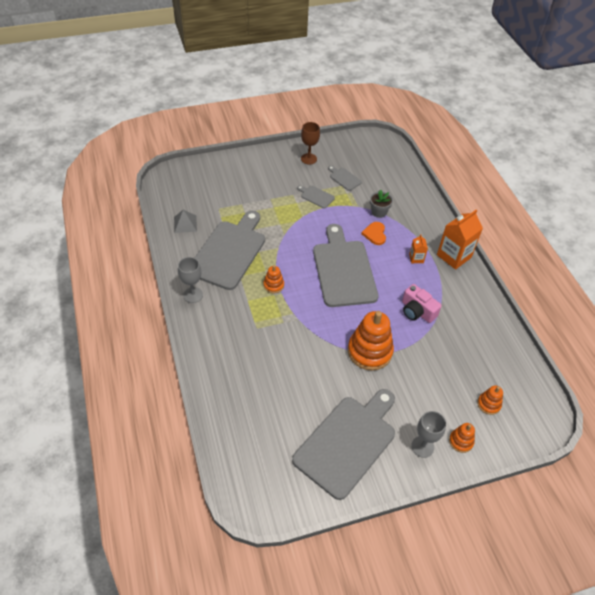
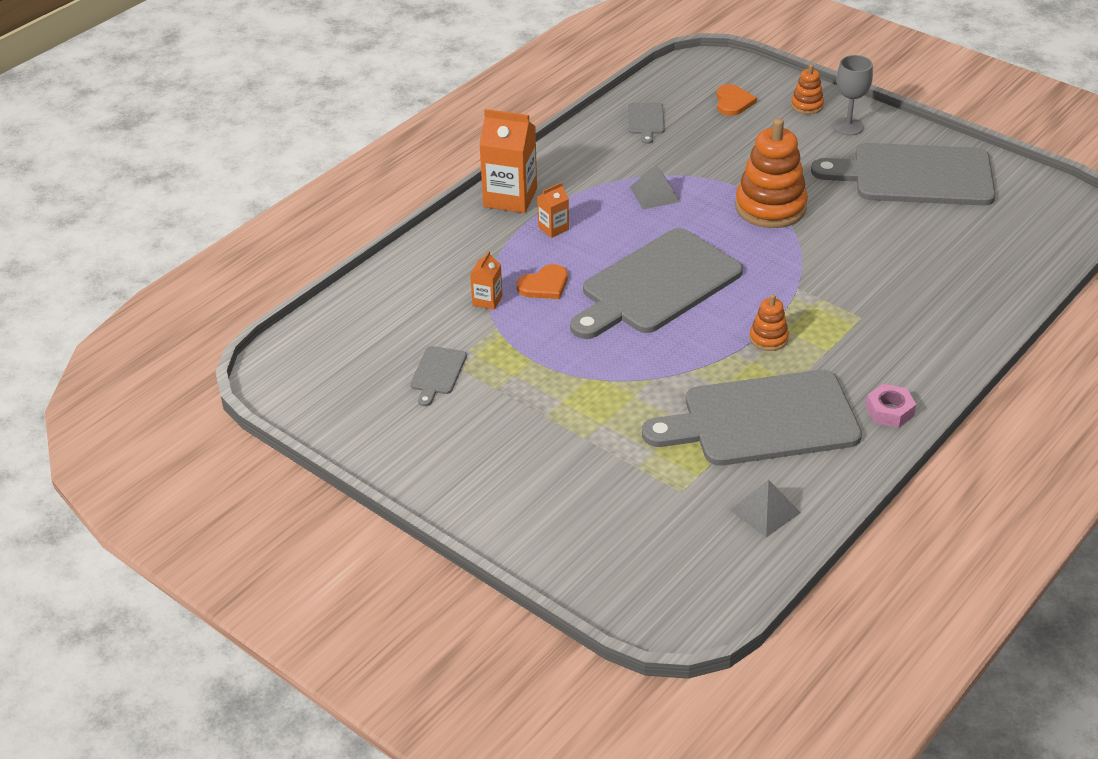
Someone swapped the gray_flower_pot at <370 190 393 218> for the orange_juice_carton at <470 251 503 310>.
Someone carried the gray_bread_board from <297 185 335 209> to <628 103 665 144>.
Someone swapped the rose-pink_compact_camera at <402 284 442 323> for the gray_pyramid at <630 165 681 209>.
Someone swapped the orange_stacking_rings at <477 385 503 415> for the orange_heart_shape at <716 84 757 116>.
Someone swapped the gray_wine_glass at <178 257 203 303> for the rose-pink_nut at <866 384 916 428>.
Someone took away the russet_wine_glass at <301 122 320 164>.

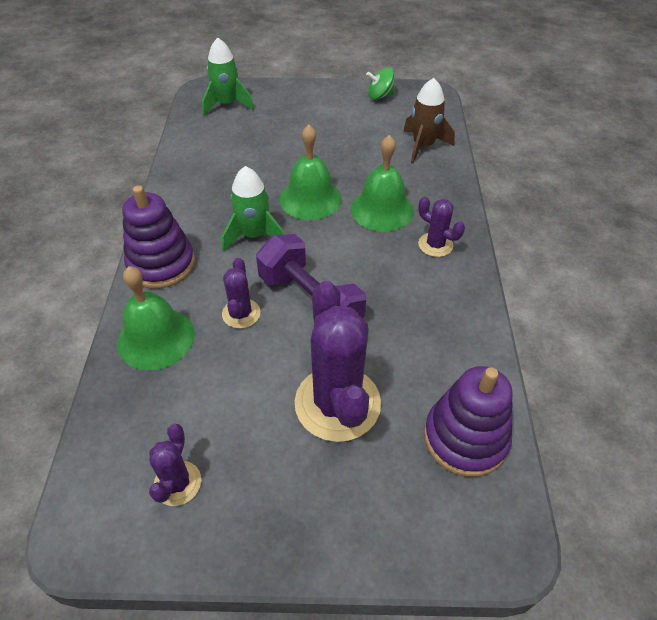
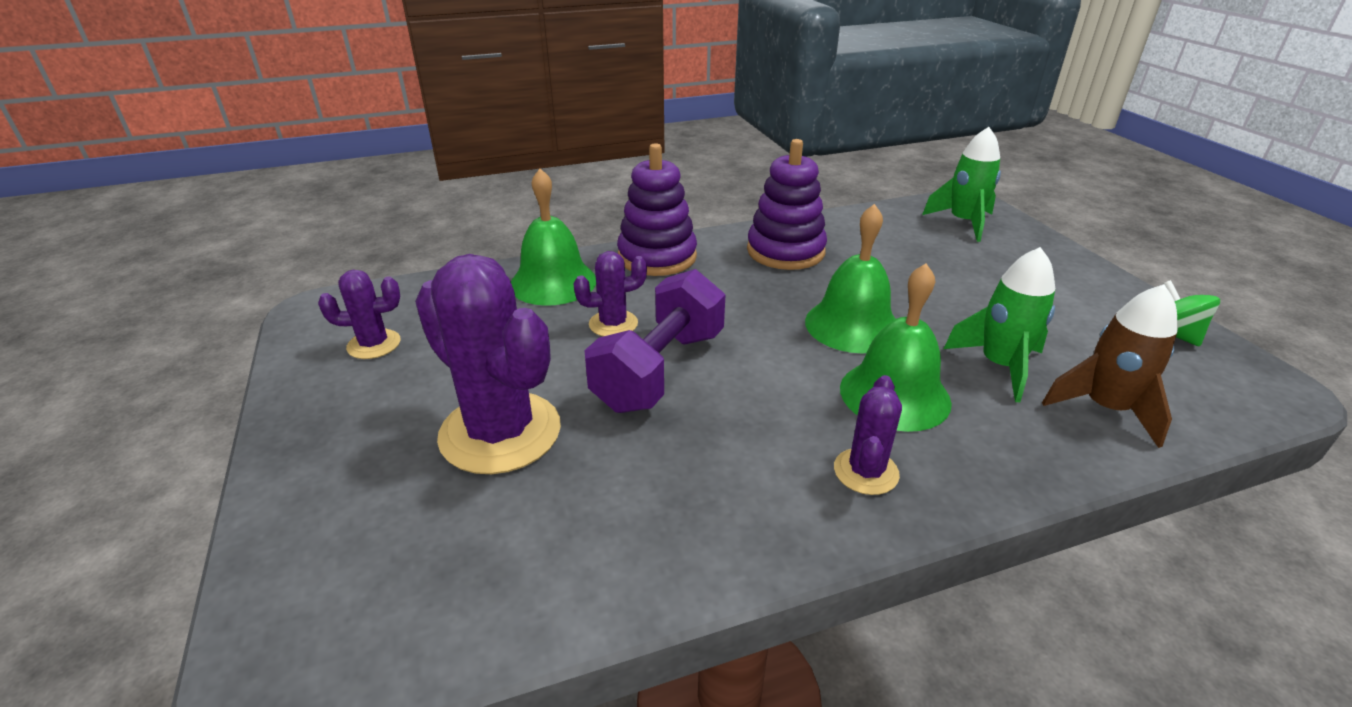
Someone rotated the purple_prickly_plant at <295 281 381 442> by 75 degrees clockwise.
Someone carried the purple_stacking_rings from <424 366 513 477> to <747 139 827 270>.
Someone carried the emerald_rocket from <222 166 284 251> to <944 247 1055 402>.

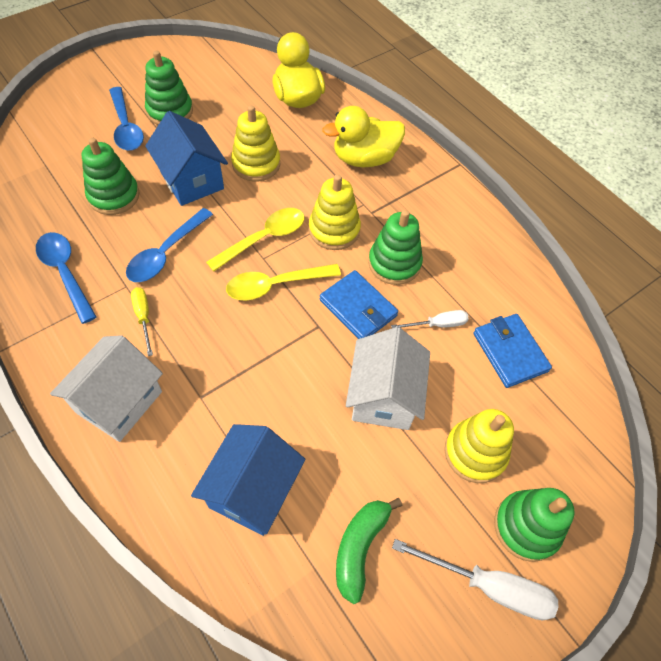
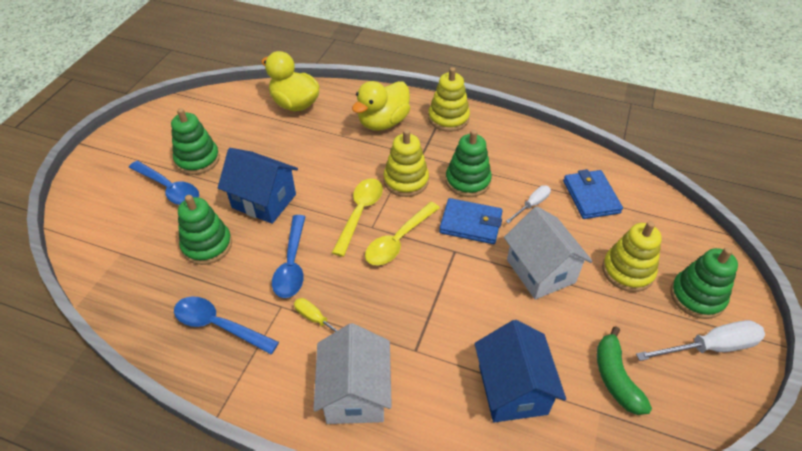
Someone carried the yellow_stacking_rings from <231 105 280 182> to <428 67 470 132>.
Someone rotated the blue_billfold at <473 314 552 388> by 45 degrees clockwise.

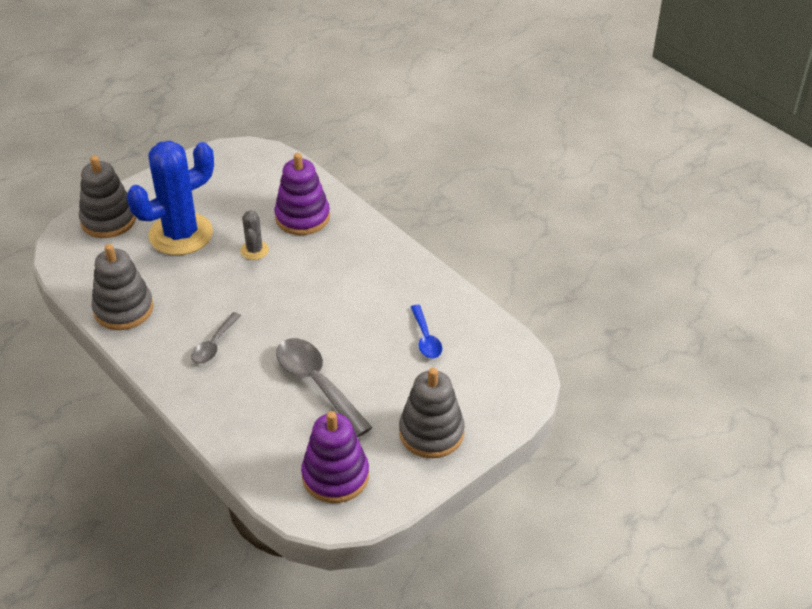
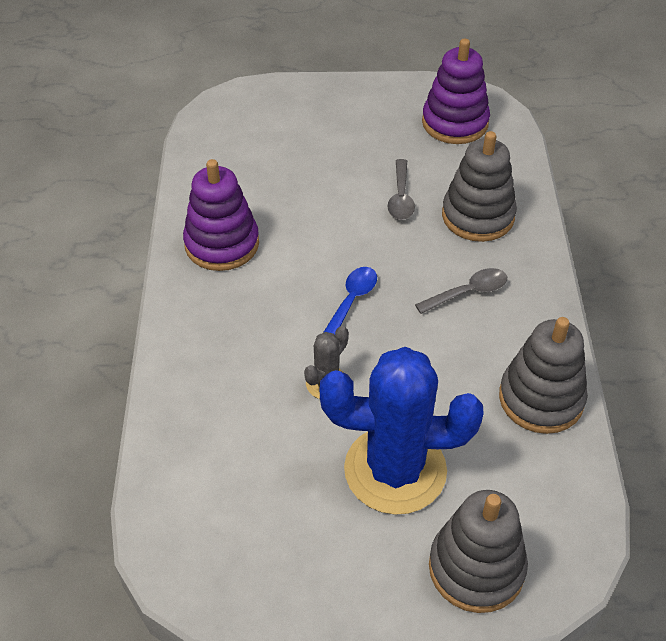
Someone carried the purple_stacking_rings from <274 153 330 235> to <183 159 259 271>.
Someone carried the blue_tablespoon from <411 305 442 358> to <323 267 377 335>.
Someone scaled the gray_tablespoon at <276 338 373 437> by 0.57.
Someone carried the gray_stacking_rings from <399 368 465 458> to <442 131 517 242>.

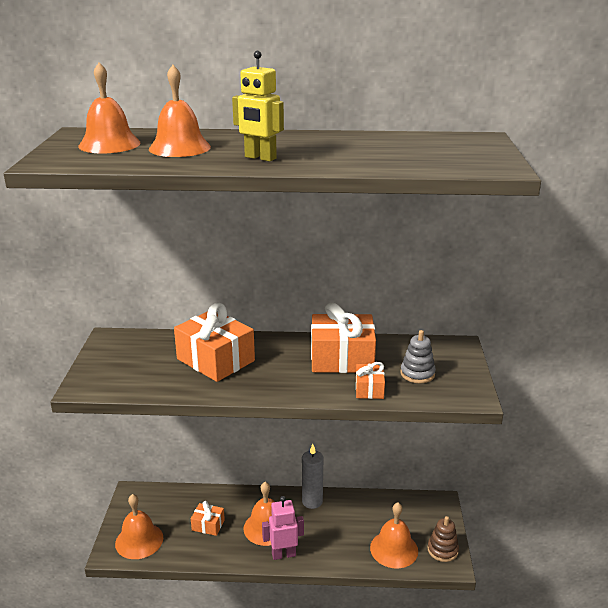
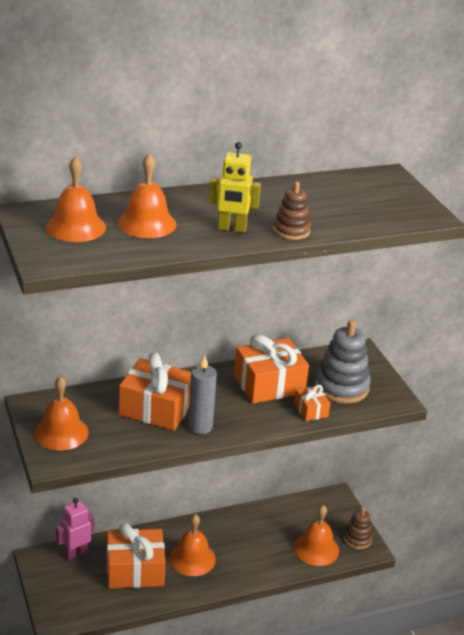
Someone carried the orange_school_bell from <115 494 163 559> to <34 376 89 451>.
Someone carried the rose-pink_robot_figure from <262 496 304 560> to <56 498 94 560>.
Someone scaled the orange_gift at <191 501 225 536> by 2.01.
Someone carried the gray_candle from <302 444 323 509> to <188 356 217 434>.
Someone put down the russet_stacking_rings at <273 182 311 240>.
Someone scaled the gray_stacking_rings at <400 330 436 383> by 1.73.

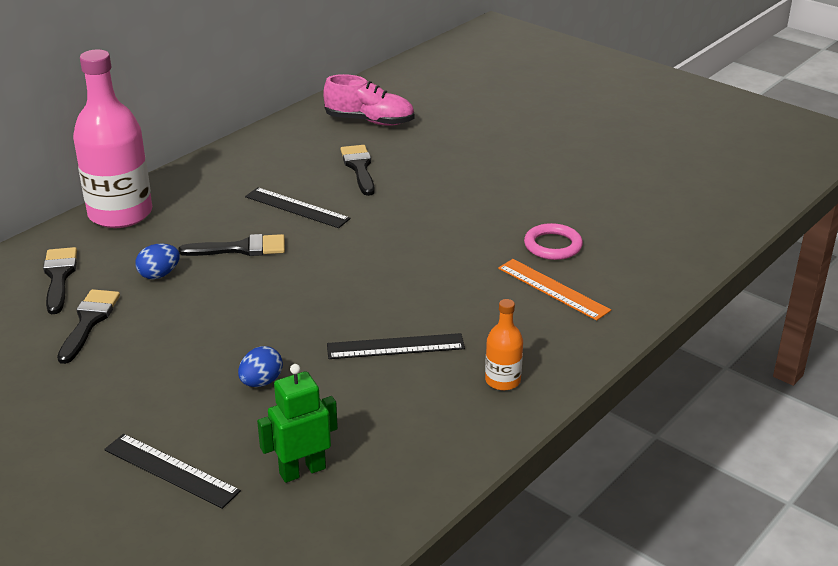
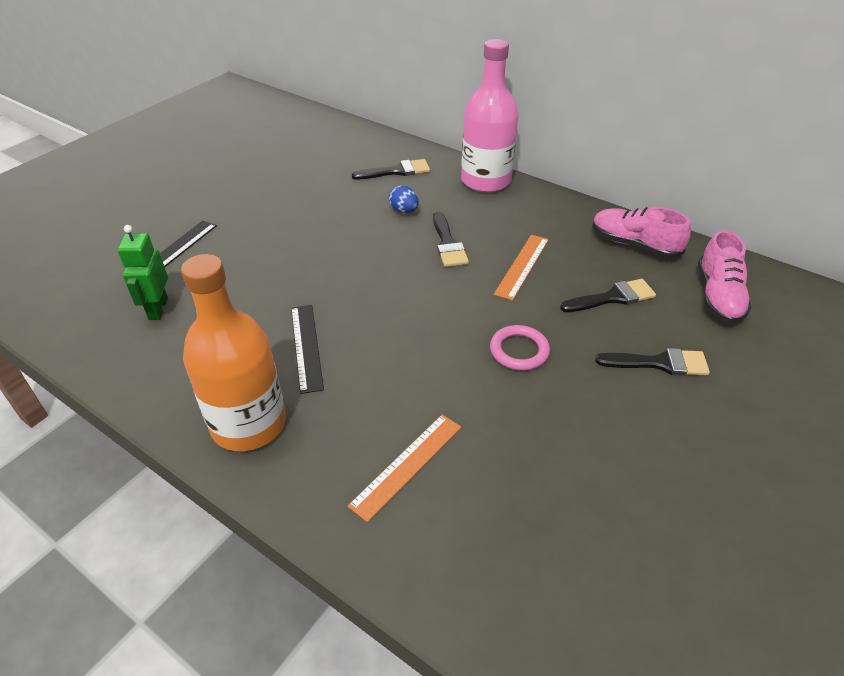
Someone rotated the emerald_robot_figure at <257 364 338 483> by 150 degrees counterclockwise.
Someone scaled the orange_bottle at <485 299 523 391> by 2.18.
Someone carried the rose-pink_ring from <524 223 583 260> to <490 325 550 370>.
Someone repainted the ebony_straightedge at <245 187 351 228>, which became the orange_straightedge at <494 235 549 301>.
Someone put down the rose-pink_lace-up_shoe at <592 207 691 258>.
Someone carried the ebony_brush from <57 289 120 364> to <595 348 710 376>.
Someone took away the blue_egg_shape at <238 346 283 387>.

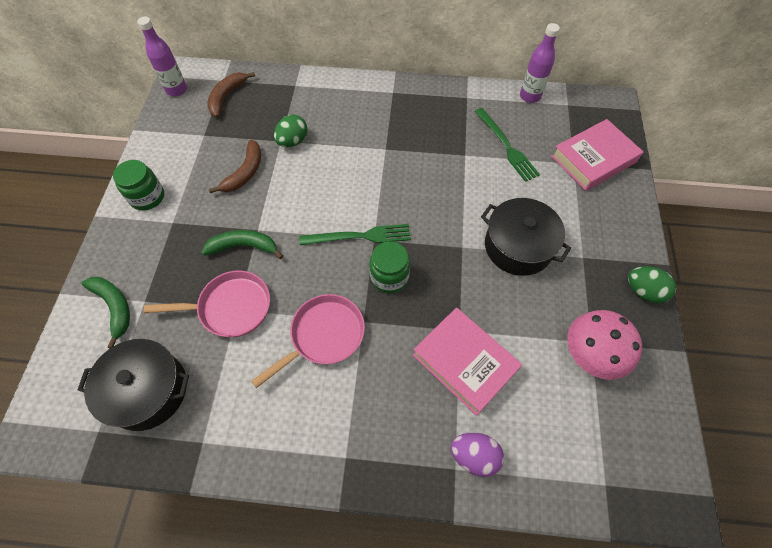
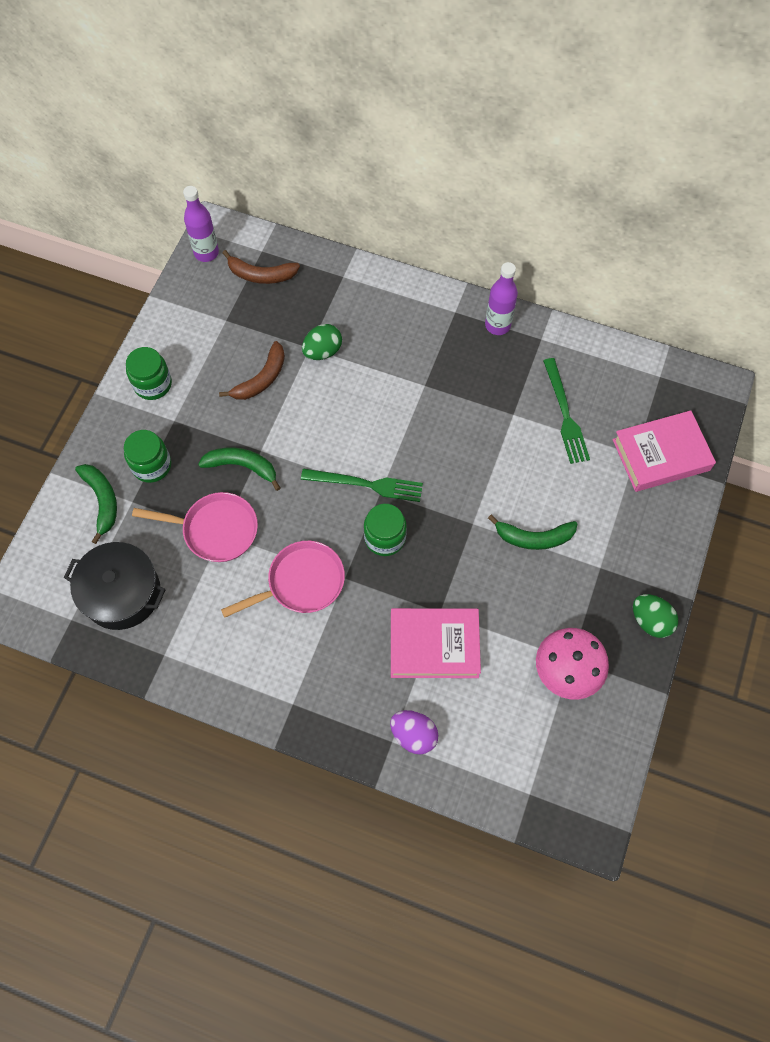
Someone put down the emerald_preserve_jar at <124 430 171 483>.
Someone rotated the russet_banana at <207 72 255 117> by 120 degrees counterclockwise.
Someone rotated the rose-pink_book at <413 308 522 416> by 60 degrees counterclockwise.
Someone carried the purple_bottle from <520 23 560 103> to <485 262 518 335>.
Someone swapped the ebony_cooking_pot at <481 198 571 276> for the emerald_banana at <488 515 578 550>.

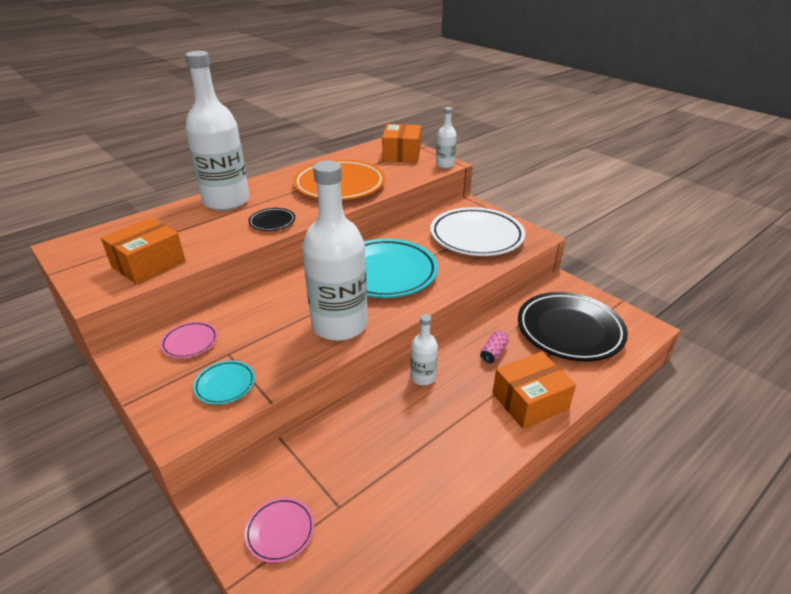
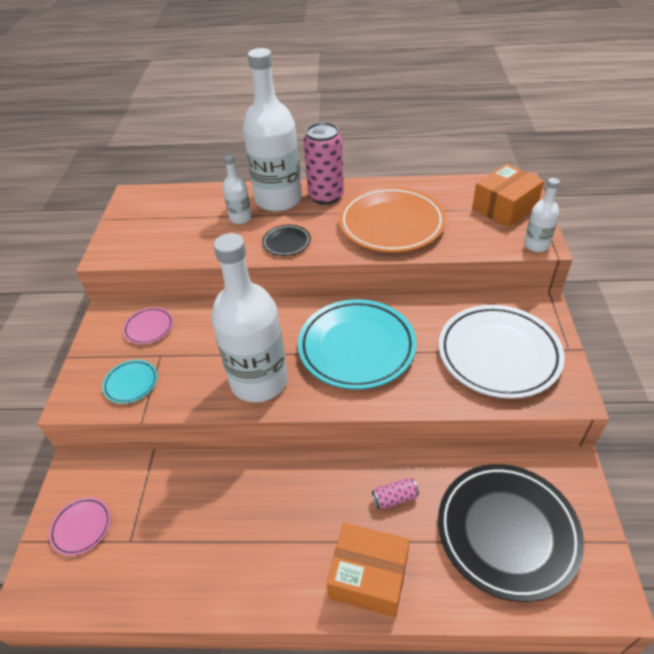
Someone carried the pure_white_bottle from <410 314 438 385> to <223 155 252 224>.
Someone put down the rose-pink_can at <304 122 344 205>.
Someone took away the orange_package at <101 217 186 285>.

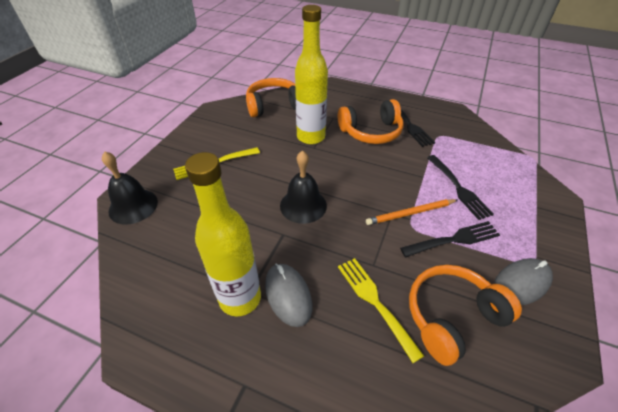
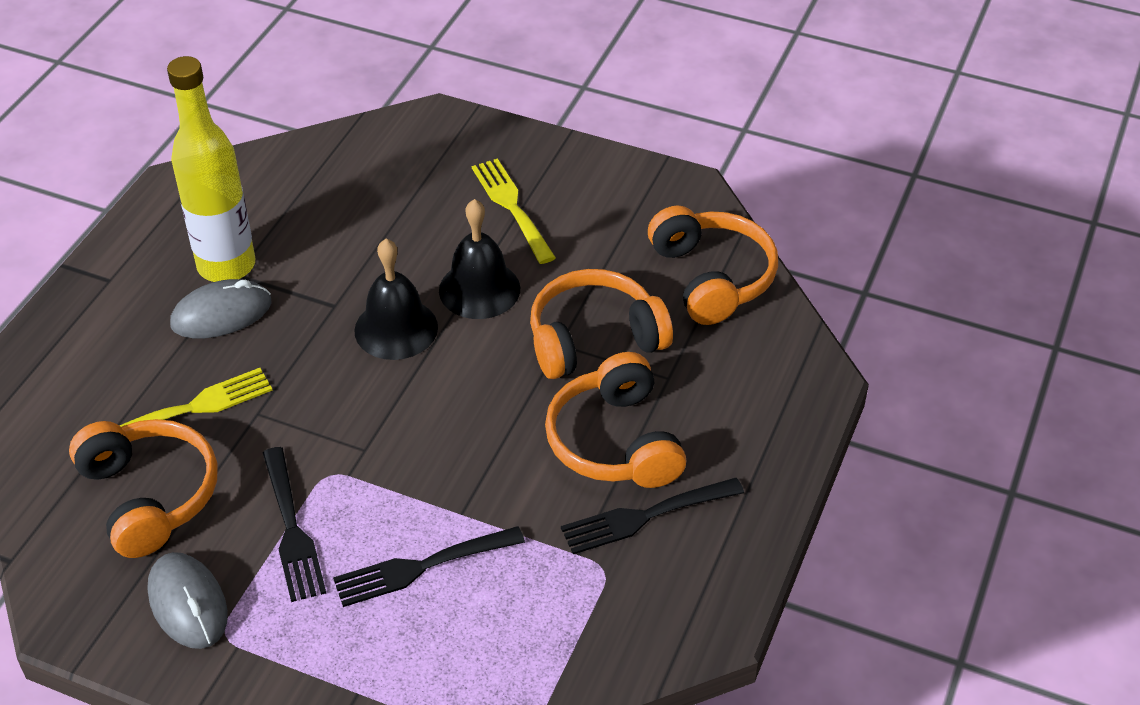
Someone carried the ebony_school_bell from <102 151 158 225> to <439 199 520 319>.
Someone swapped the yellow_bottle at <295 5 328 144> for the orange_headphones at <530 269 673 379>.
Someone took away the orange_lead_pencil at <366 199 457 225>.

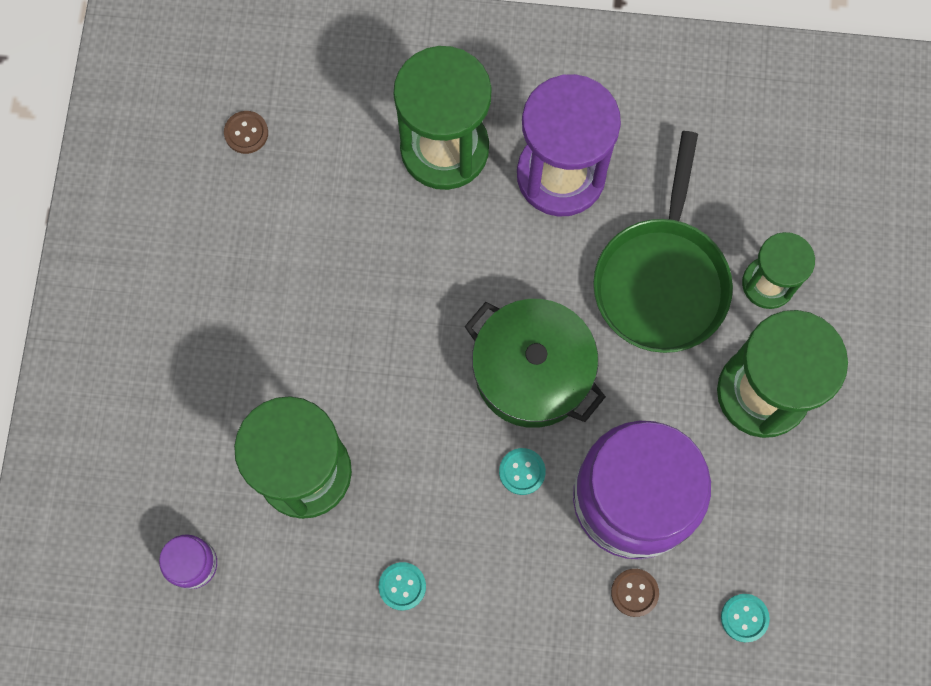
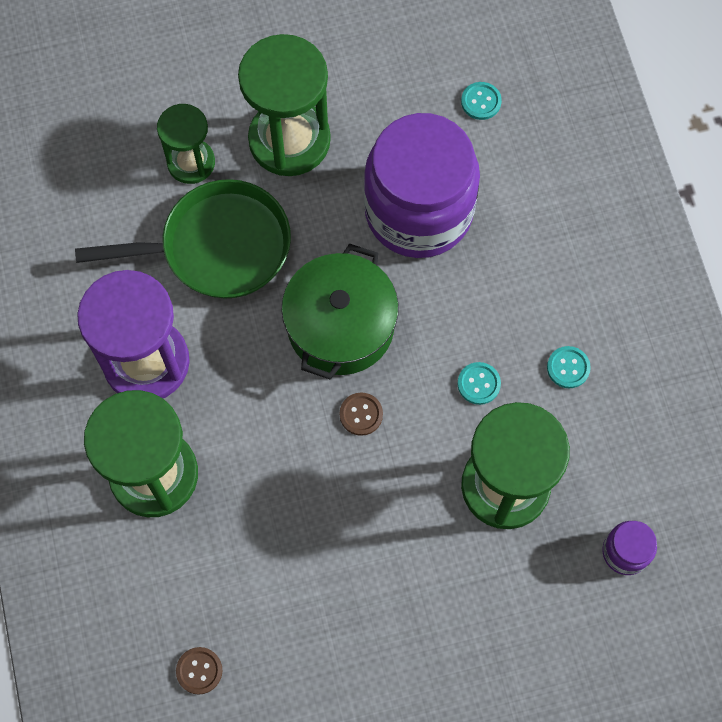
Someone carried the russet_sewing_button from <611 569 659 617> to <340 393 383 436>.
Someone carried the turquoise_sewing_button from <499 448 546 495> to <458 362 501 405>.

